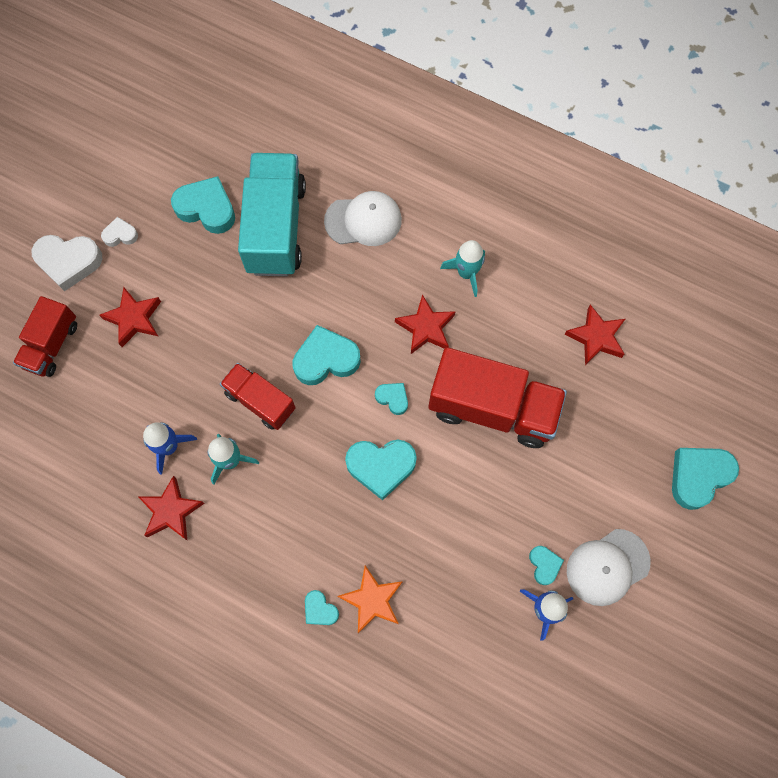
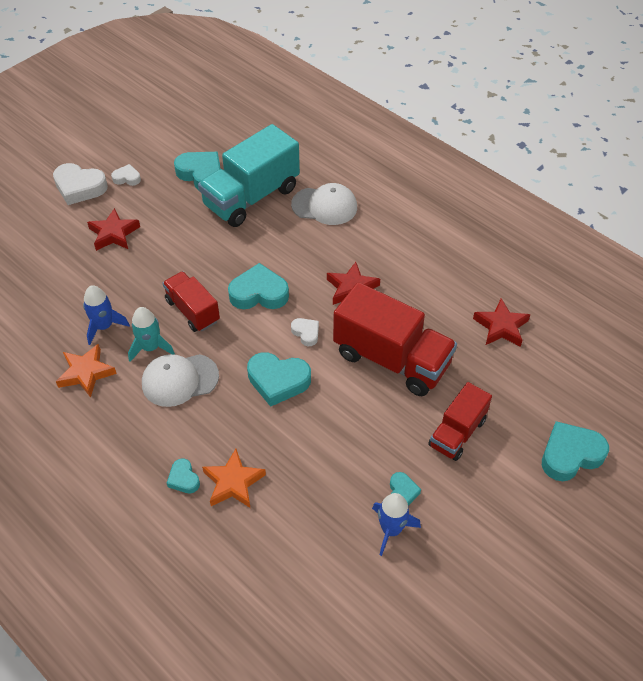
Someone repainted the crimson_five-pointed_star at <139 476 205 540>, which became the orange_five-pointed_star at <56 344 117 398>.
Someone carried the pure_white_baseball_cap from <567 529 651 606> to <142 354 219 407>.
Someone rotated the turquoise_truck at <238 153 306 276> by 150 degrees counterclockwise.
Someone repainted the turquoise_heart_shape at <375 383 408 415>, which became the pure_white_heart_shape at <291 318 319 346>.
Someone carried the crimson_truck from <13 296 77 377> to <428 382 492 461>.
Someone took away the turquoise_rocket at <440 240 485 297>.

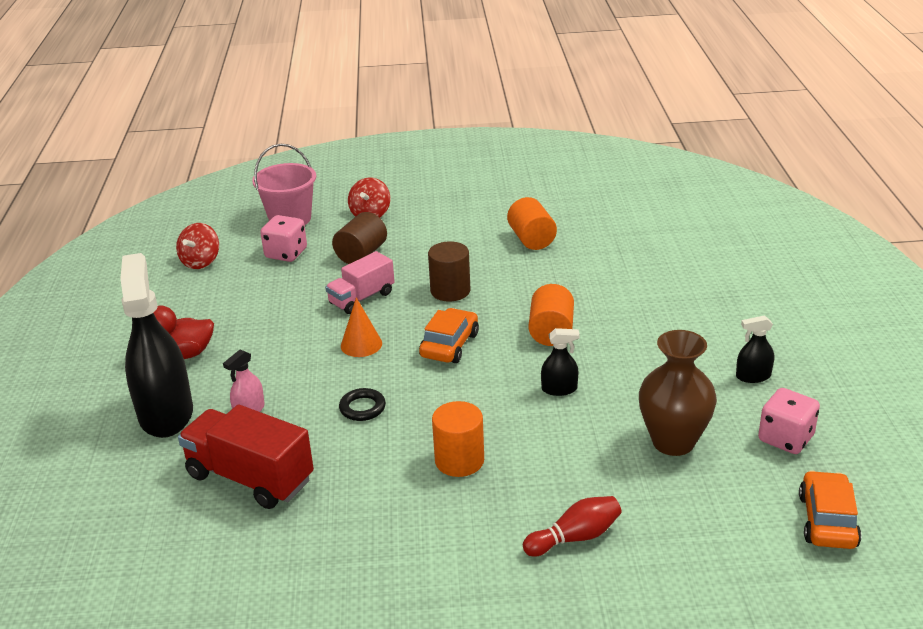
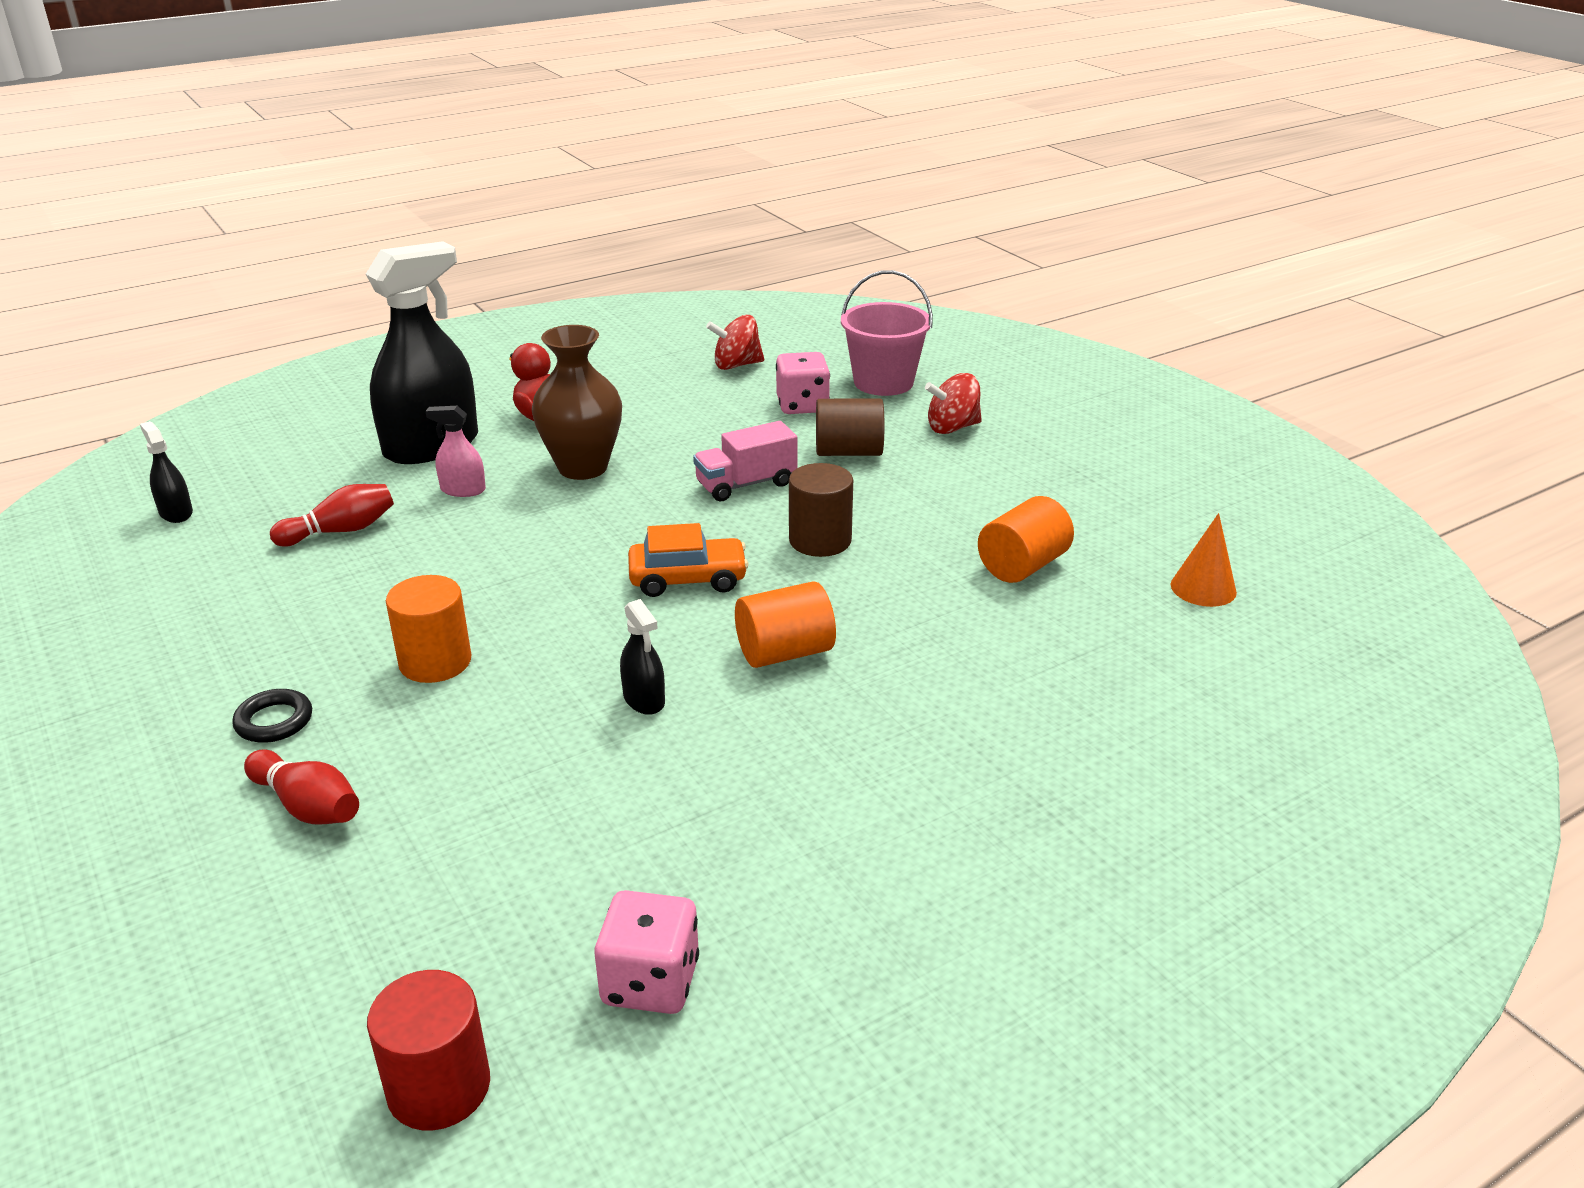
Someone carried the ebony_sprayer from <736 315 774 383> to <140 421 193 523>.
Someone carried the ebony_ring from <339 388 386 421> to <232 689 312 743>.
Someone swapped the crimson_truck at <178 405 314 509> for the crimson_bowling_pin at <270 484 394 547>.
Someone swapped the orange_automobile at <799 470 861 549> for the crimson_solid_cylinder at <367 970 490 1130>.
Someone carried the russet_tall_vase from <639 330 717 456> to <532 325 622 480>.
Someone rotated the rose-pink_truck at <325 251 395 314> by 45 degrees counterclockwise.
Someone carried the orange_cone from <341 297 382 357> to <1171 513 1237 607>.

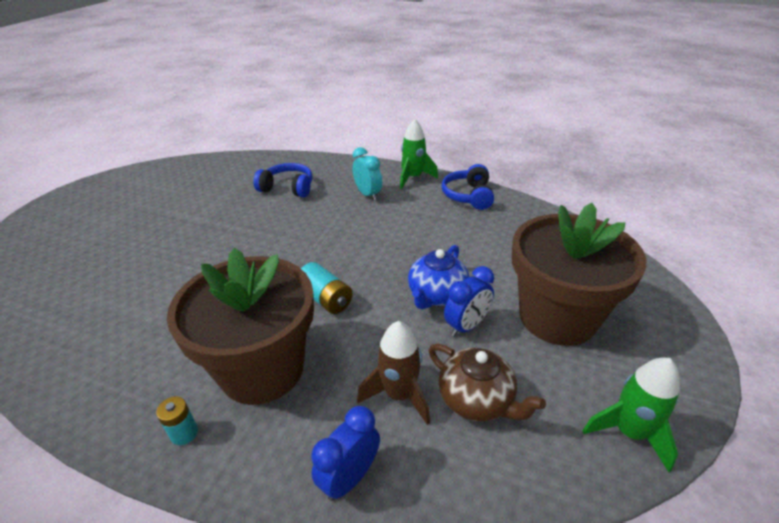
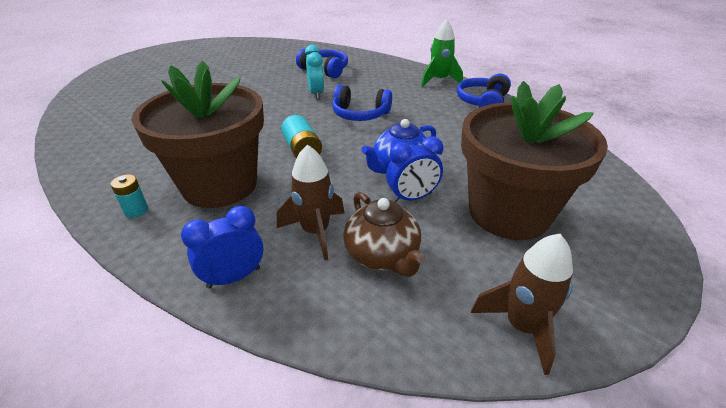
Someone carried the turquoise_bedside_clock from <352 147 382 201> to <305 45 324 99>.
Someone put down the blue_headphones at <332 85 392 121>.
Someone repainted the emerald_rocket at <582 358 680 472>, which became the russet_rocket at <471 234 573 375>.

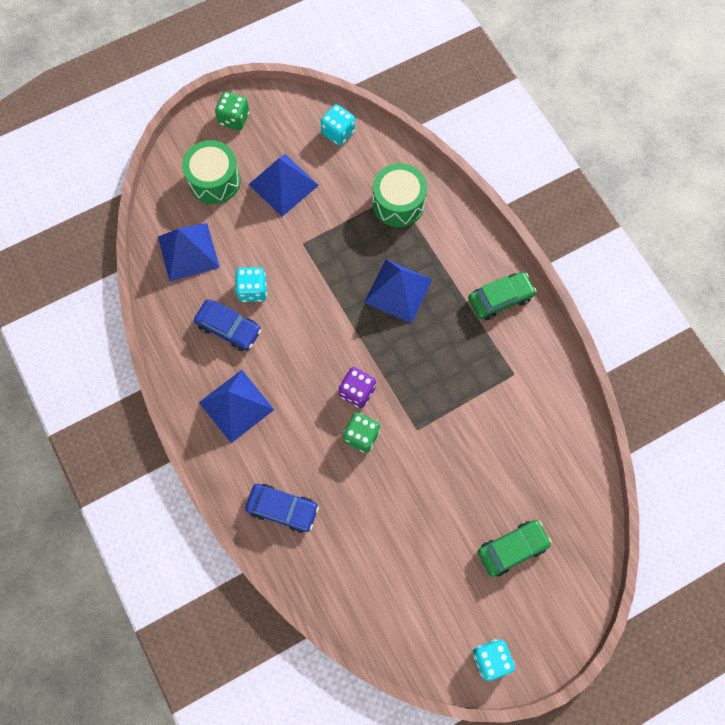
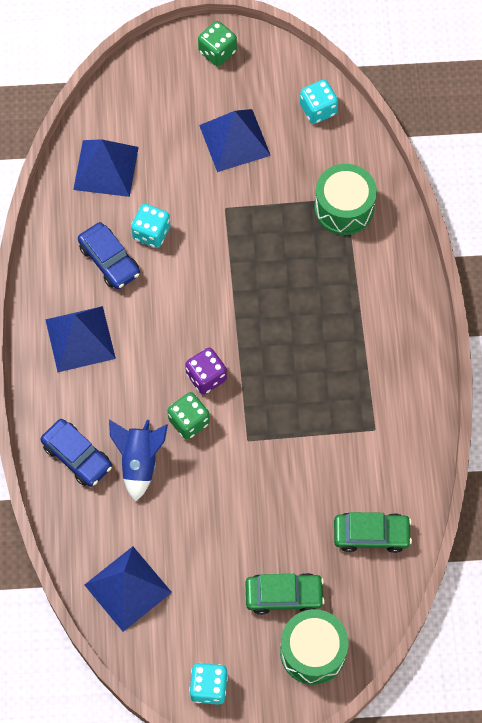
Someone carried the blue_pyramid from <364 259 433 323> to <85 546 172 632>.
Someone put down the blue_rocket at <109 419 168 502>.
Someone carried the emerald_snare_drum from <182 140 241 204> to <280 609 348 685>.
Someone carried the emerald_automobile from <468 272 536 320> to <334 512 412 553>.

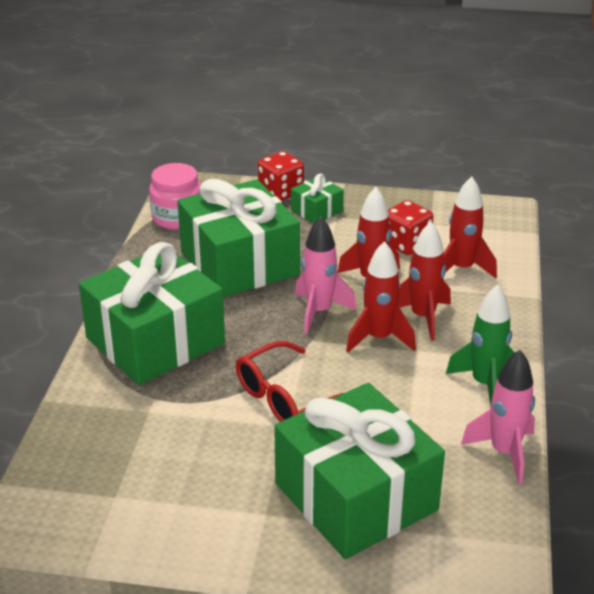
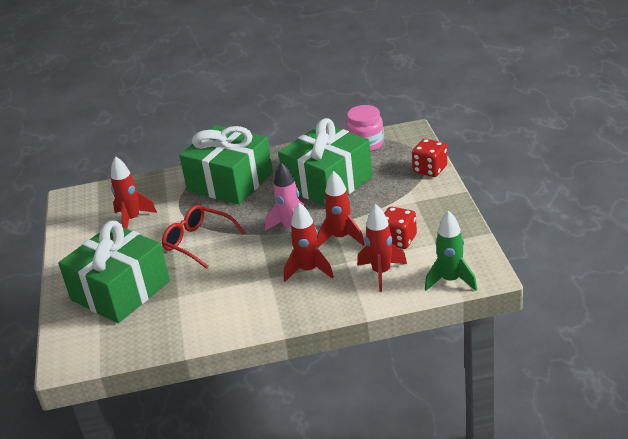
Someone carried the crimson_rocket from <346 241 416 353> to <111 156 157 229>.
Someone carried the emerald_rocket from <446 285 515 407> to <425 210 477 291>.
Someone took away the emerald_gift at <291 173 344 224>.
Someone took away the rose-pink_rocket at <461 350 535 484>.

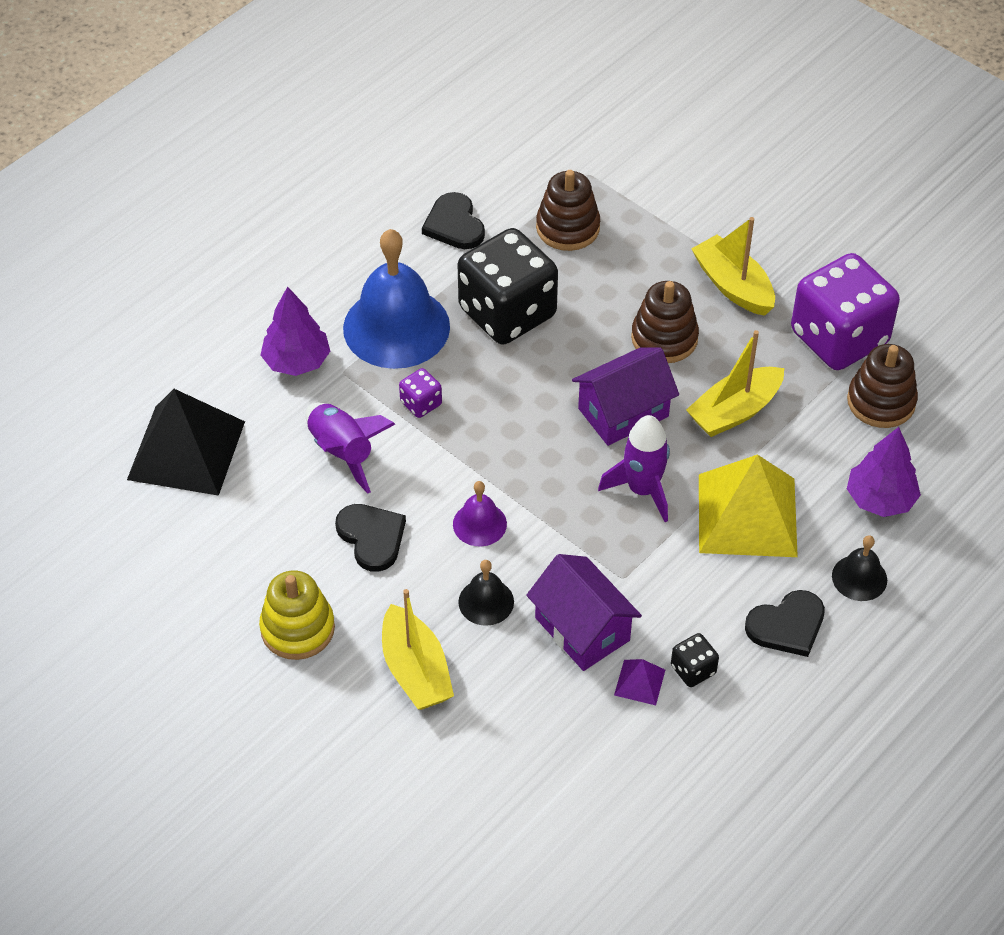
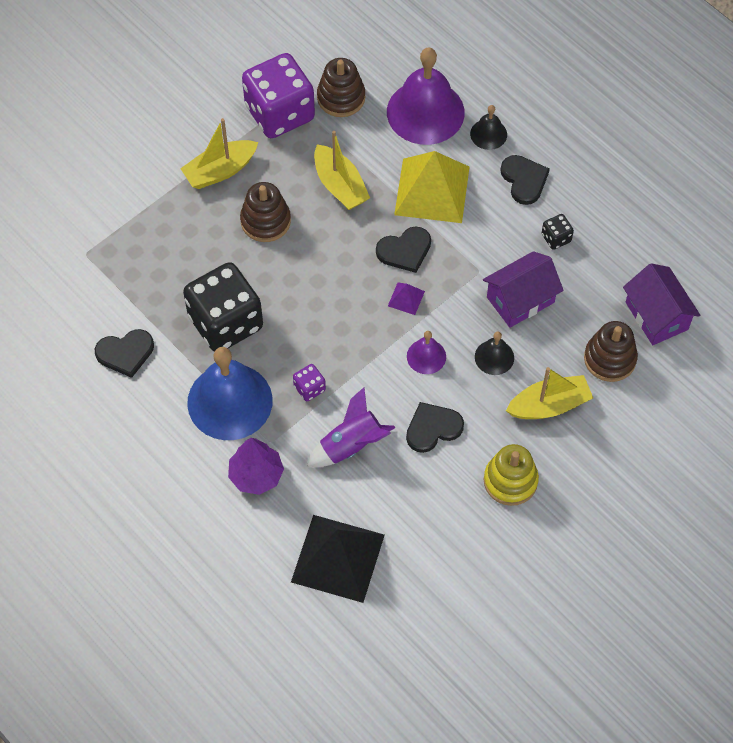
Someone swapped the purple_rocket at <598 415 670 522> for the ebony_heart_shape at <376 227 431 273>.
Someone swapped the purple_fir_tree at <847 427 921 517> for the purple_school_bell at <387 47 465 145>.
Someone carried the purple_pyramid from <614 659 665 705> to <388 283 425 315>.
Someone carried the russet_stacking_rings from <536 170 600 251> to <584 321 638 382>.
Someone carried the purple_cottage from <572 347 679 446> to <623 263 700 345>.

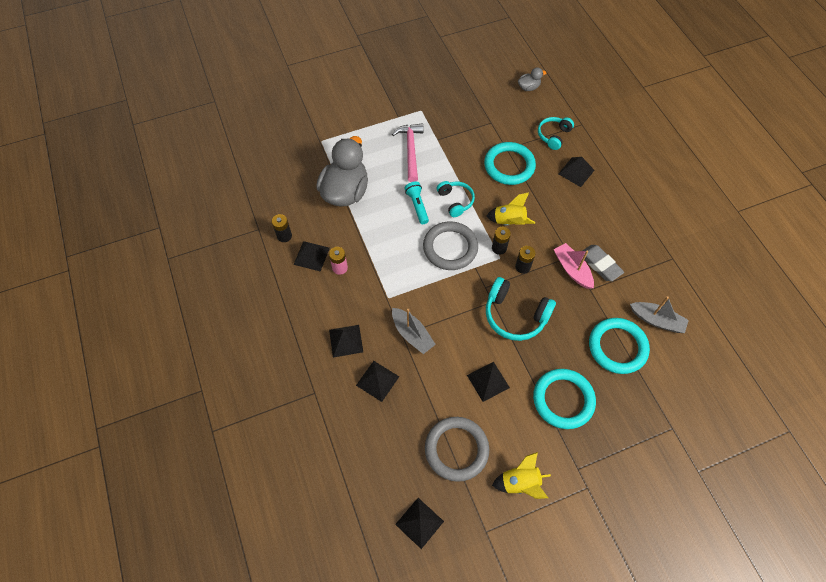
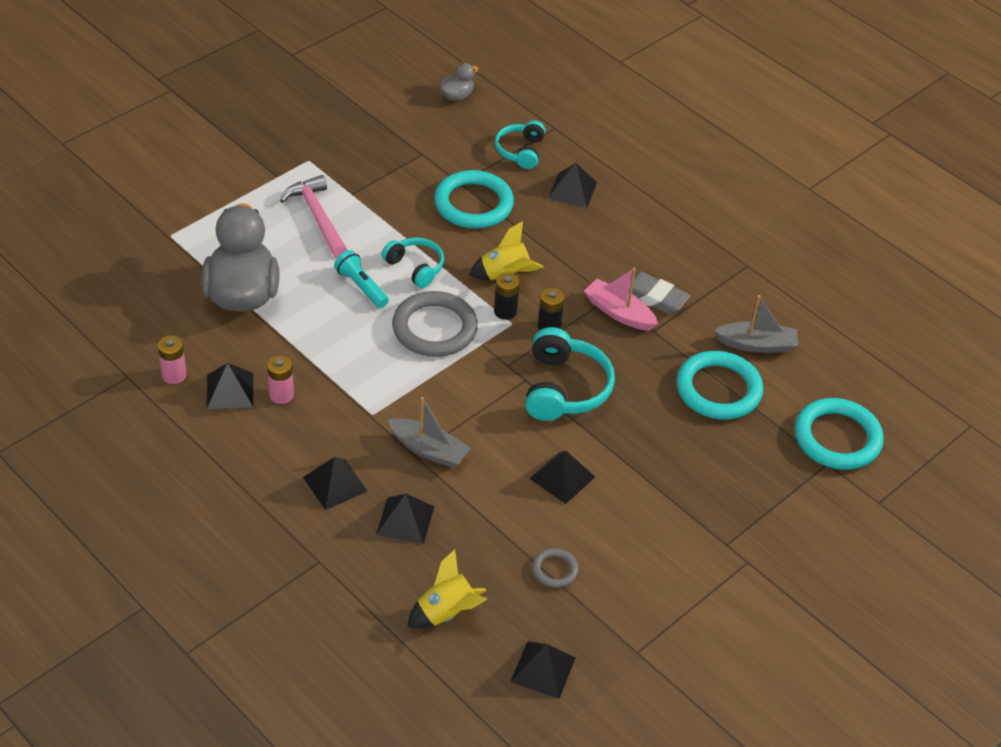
Someone repainted the ebony_AA_battery at <272 214 292 242>, which became the rose-pink_AA_battery at <158 335 187 384>.
Someone carried the yellow_rocket from <492 452 551 499> to <408 549 488 628>.
Someone rotated the turquoise_headphones at <486 277 556 341> by 90 degrees counterclockwise.
Someone scaled the gray_ring at <425 417 489 482> by 0.48.
Someone carried the turquoise_ring from <533 369 596 429> to <795 398 884 470>.

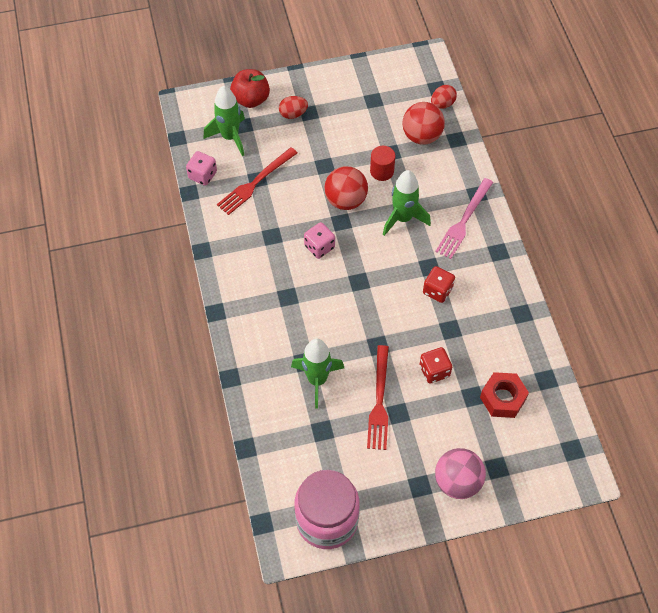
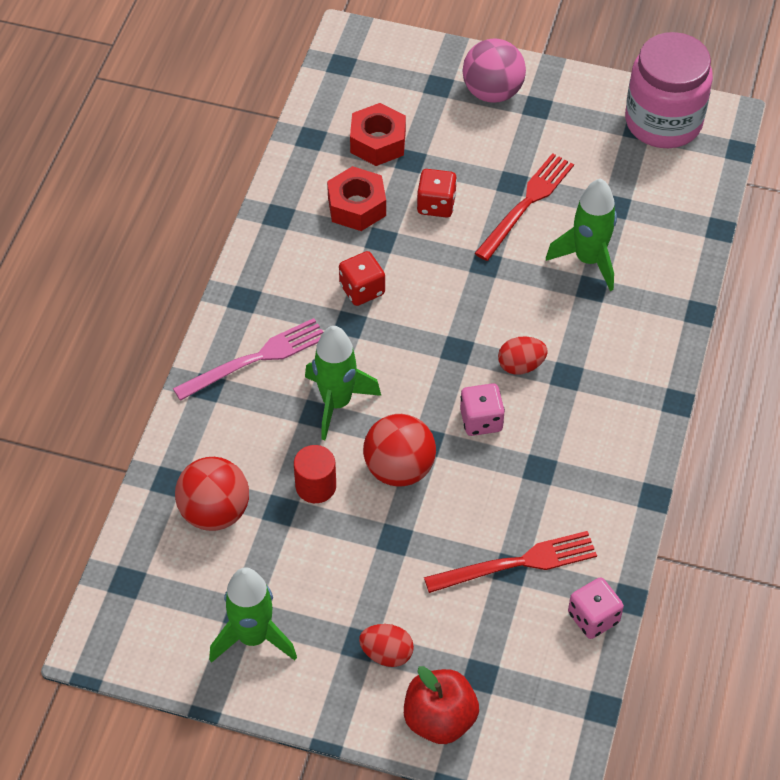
Someone carried the emerald_rocket from <203 86 245 156> to <209 567 297 663>.
Someone put down the crimson_nut at <327 166 386 231>.
Someone carried the crimson_egg_shape from <431 85 457 109> to <498 336 548 375>.

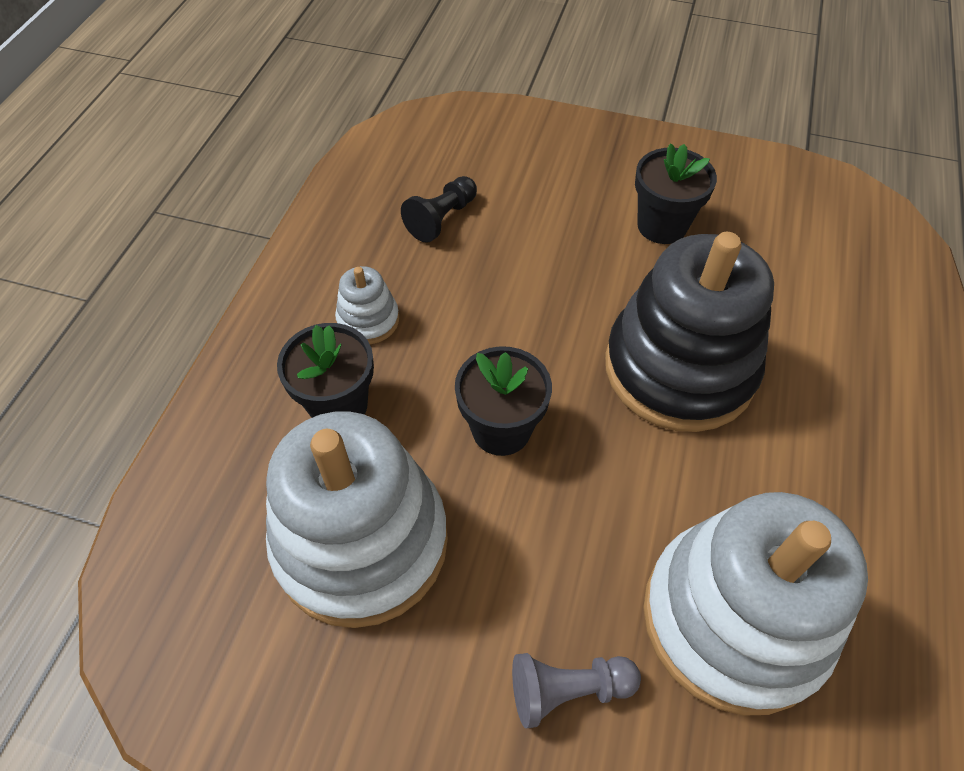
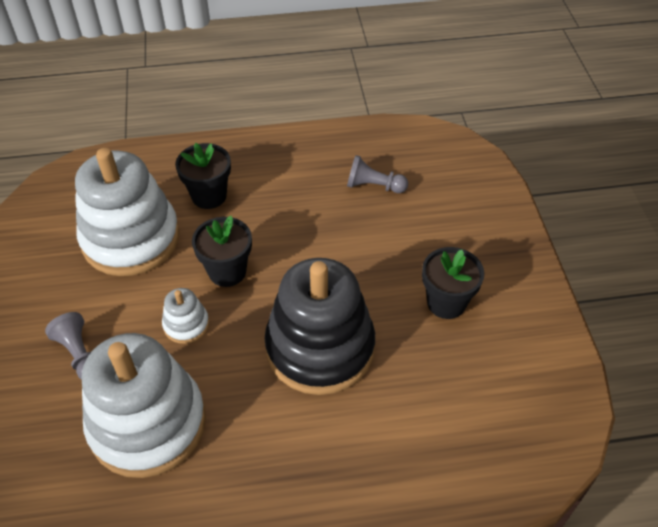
Someone carried the pure_white_stacking_rings from <335 266 399 344> to <162 288 209 344>.
Someone repainted the ebony_game_pawn at <401 176 477 243>, which became the gray_game_pawn at <347 155 408 193>.

